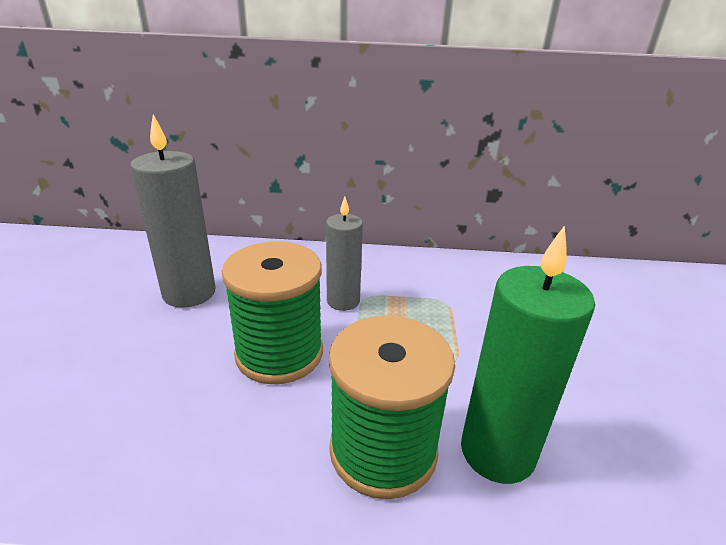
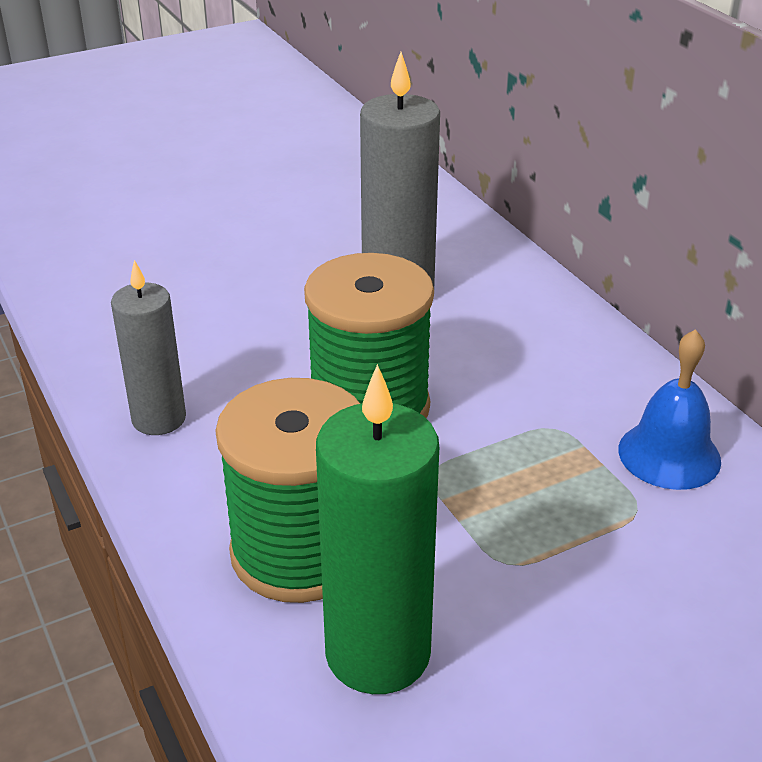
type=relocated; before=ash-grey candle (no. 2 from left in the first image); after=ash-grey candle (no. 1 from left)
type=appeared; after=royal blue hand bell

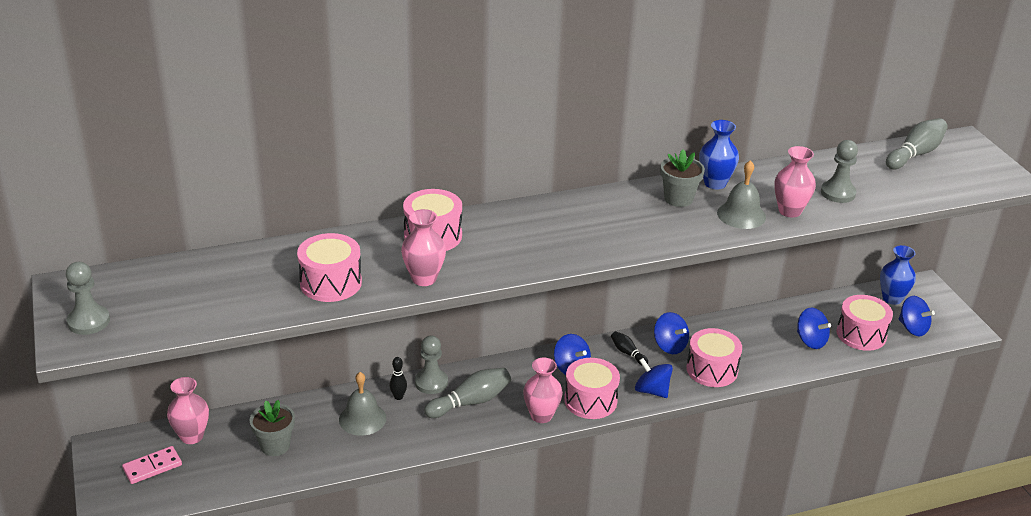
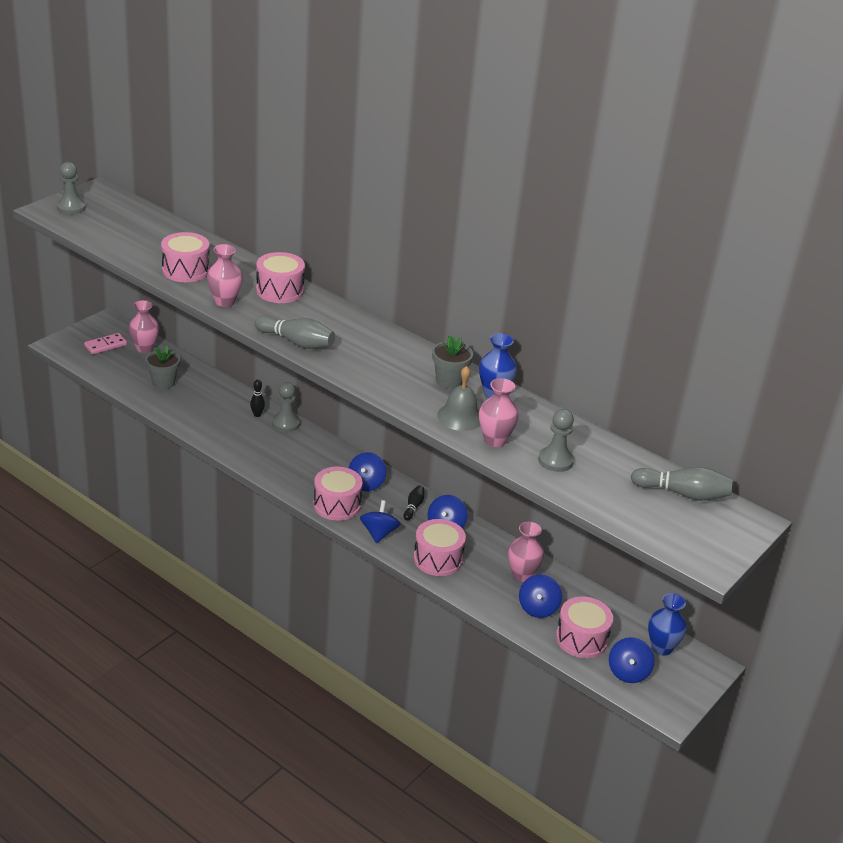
type=spun; before=pink domino tile; turn=-60
type=missing; before=ash-grey hand bell (no. 1 from left)
type=relocated; before=ash-grey skittle (no. 1 from left)
type=relocated; before=pink flower vase (no. 3 from left in the first image); after=pink flower vase (no. 4 from left)

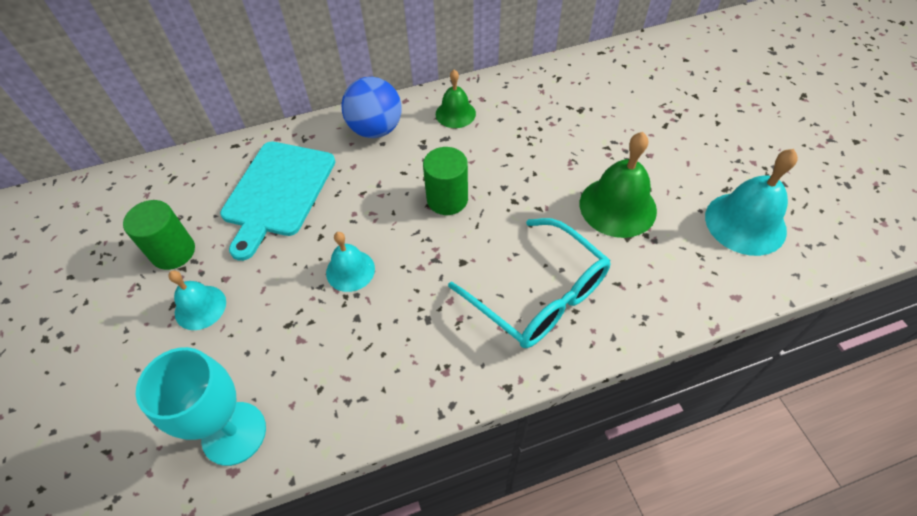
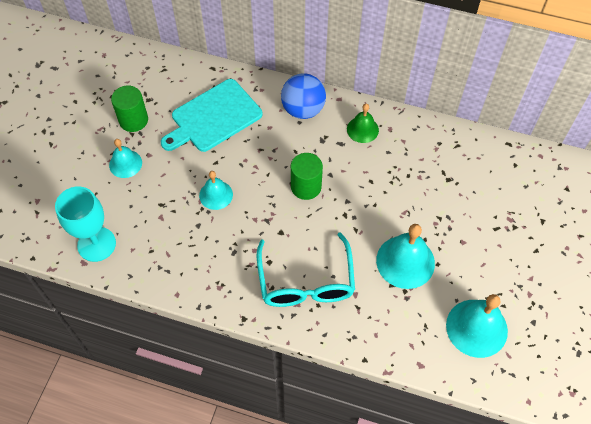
type=colour; before=leaf-green hand bell (no. 2 from left); after=teal hand bell (no. 3 from left)

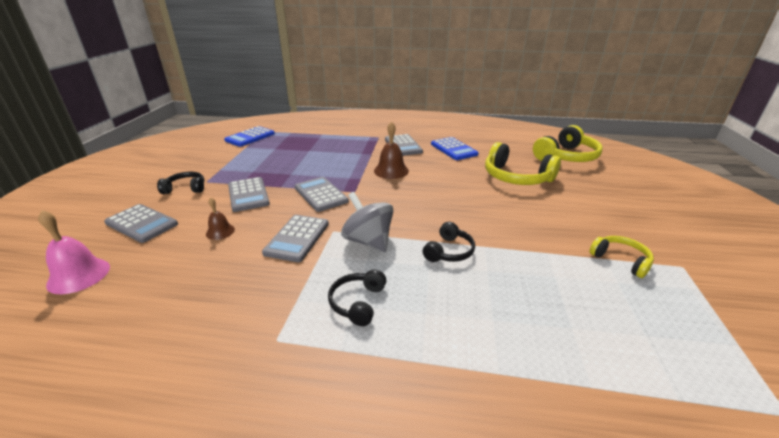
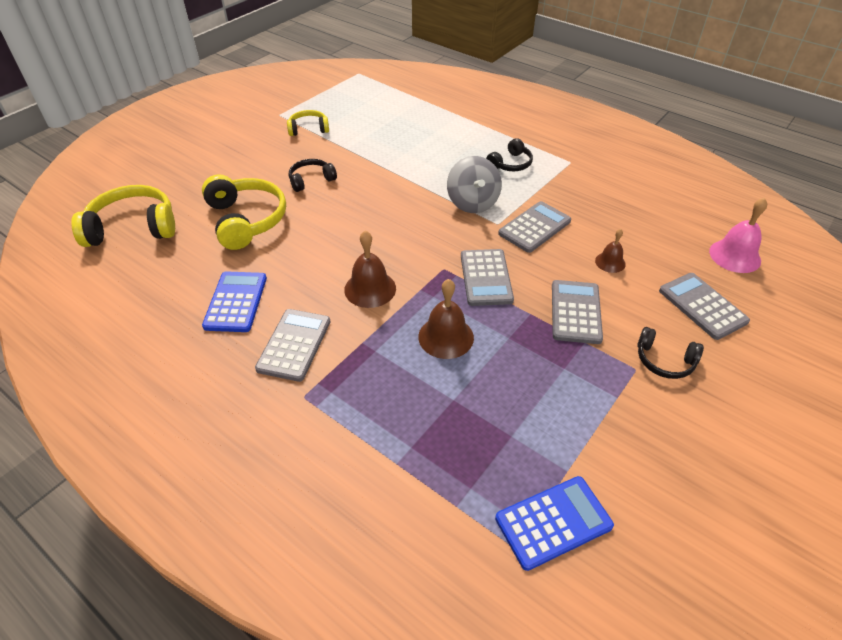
type=relocated; before=jet-black over-ear headphones (no. 3 from left in the first image); after=jet-black over-ear headphones (no. 1 from left)
type=spun; before=golden over-ear headphones (no. 3 from left); turn=90
type=appeared; after=dark brown hand bell (no. 2 from left)

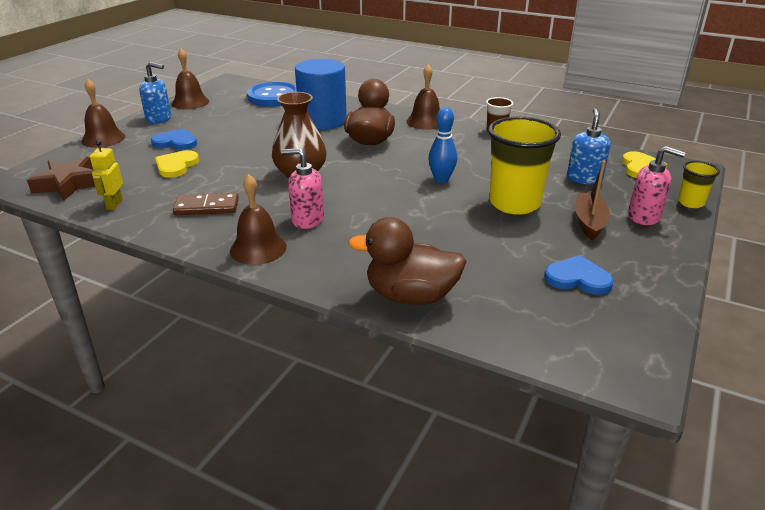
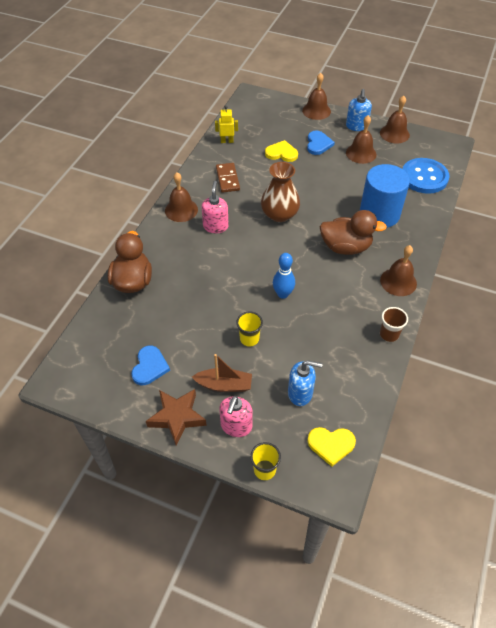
type=relocated; before=dark brown five-pointed star
type=size; before=golden beaker (no. 1 from left); scale=0.49
type=appeared; after=dark brown hand bell (no. 3 from left)

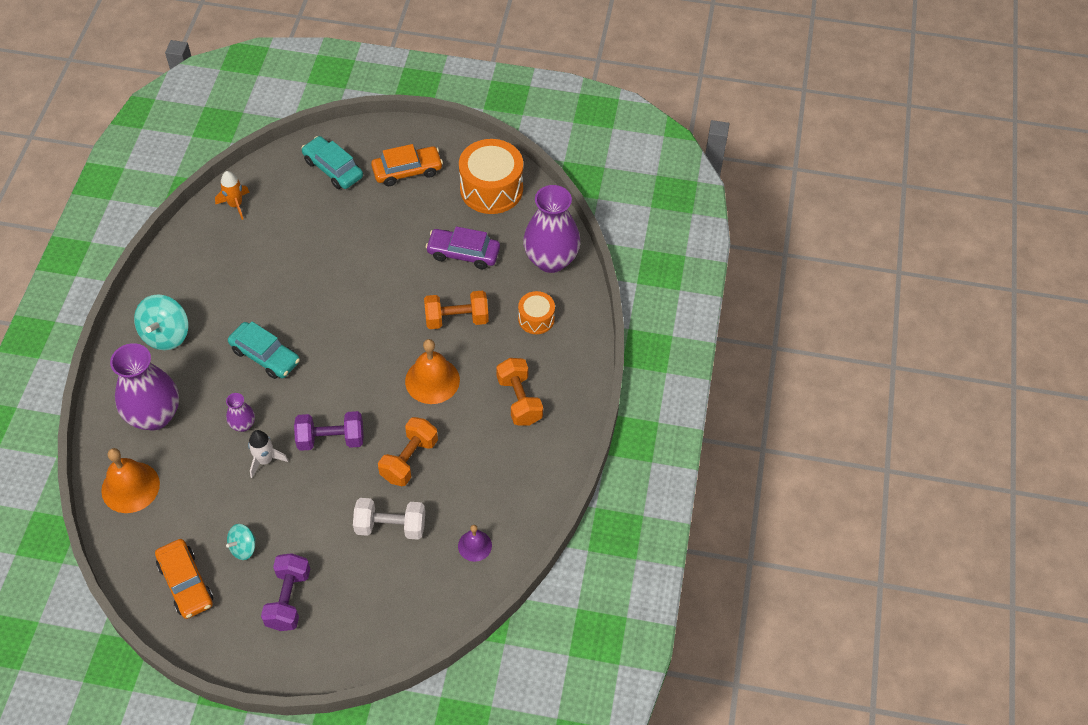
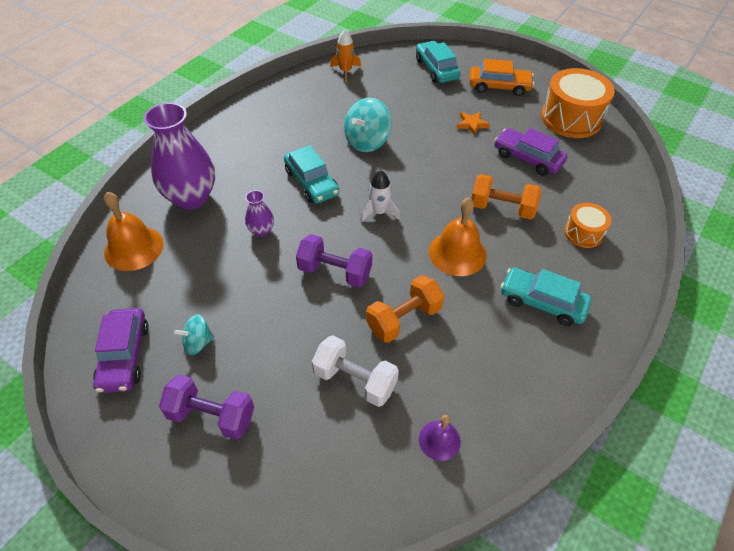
type=relocated; before=teal spinning top (no. 1 from left in the first image); after=teal spinning top (no. 2 from left)
type=colour; before=bright orange automobile (no. 1 from left); after=purple automobile (no. 1 from left)
type=relocated; before=pure white spaceship
type=spun; before=purple free weight (no. 1 from left); turn=75
type=exchanged; before=bright orange free weight (no. 3 from left); after=teal automobile (no. 3 from left)
type=missing; before=purple flower vase (no. 3 from left)
type=appeared; after=bright orange five-pointed star

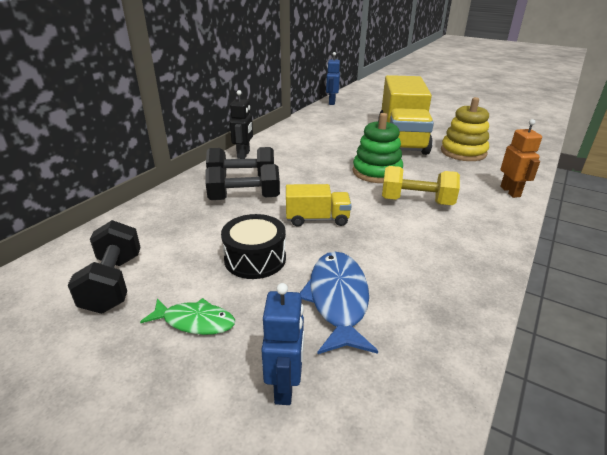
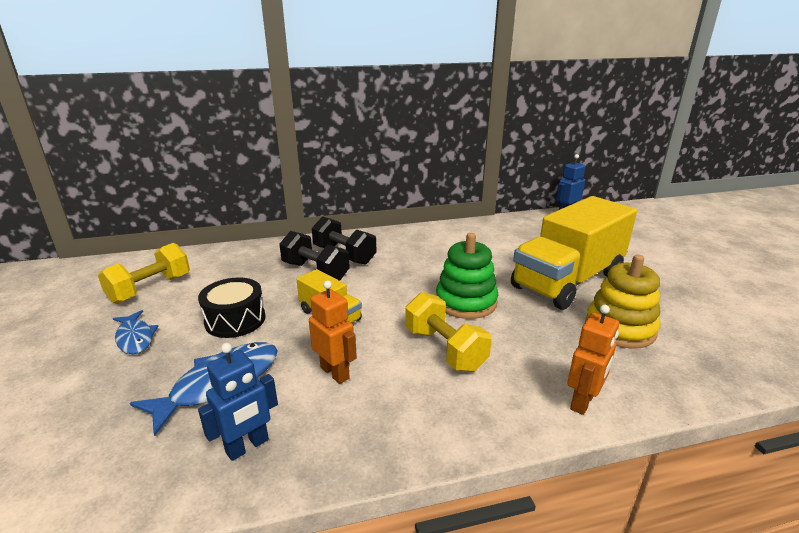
type=colour; before=jet-black free weight (no. 1 from left); after=golden free weight (no. 1 from left)
type=colour; before=leaf-green fish figure; after=royal blue fish figure (no. 1 from left)
type=missing; before=jet-black toy robot
type=relocated; before=royal blue toy robot (no. 1 from left)
type=appeared; after=bright orange toy robot (no. 1 from left)

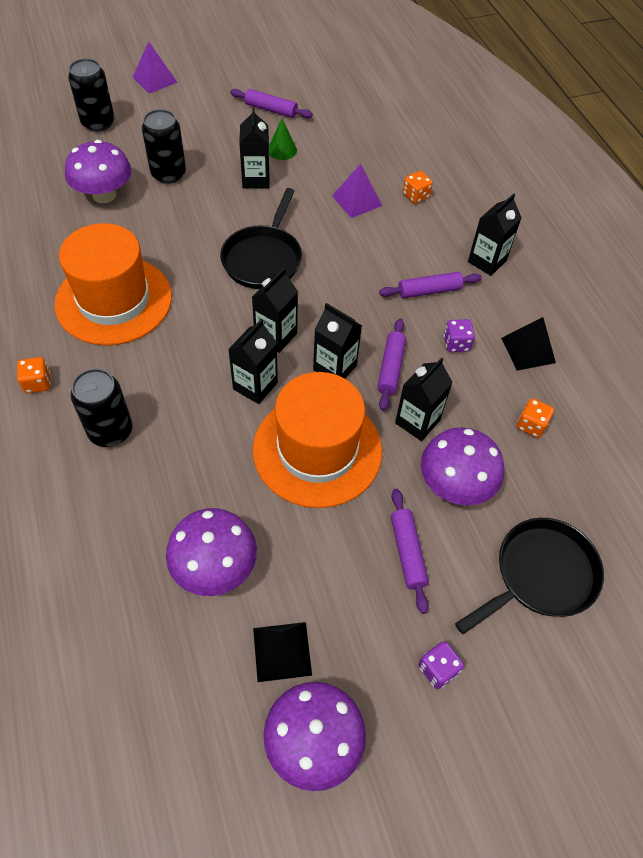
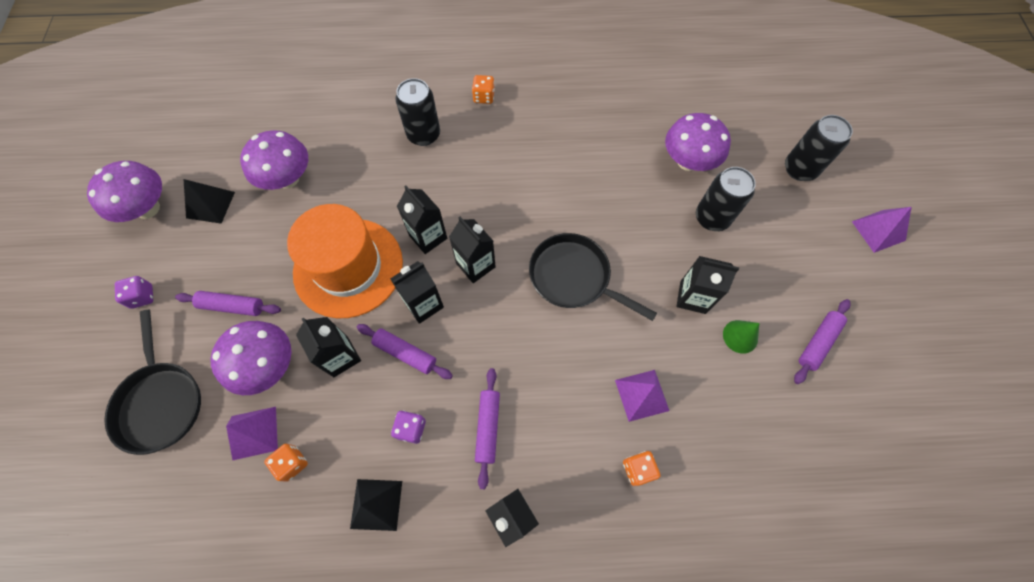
type=missing; before=bright orange hat (no. 1 from left)
type=appeared; after=purple pyramid (no. 1 from left)

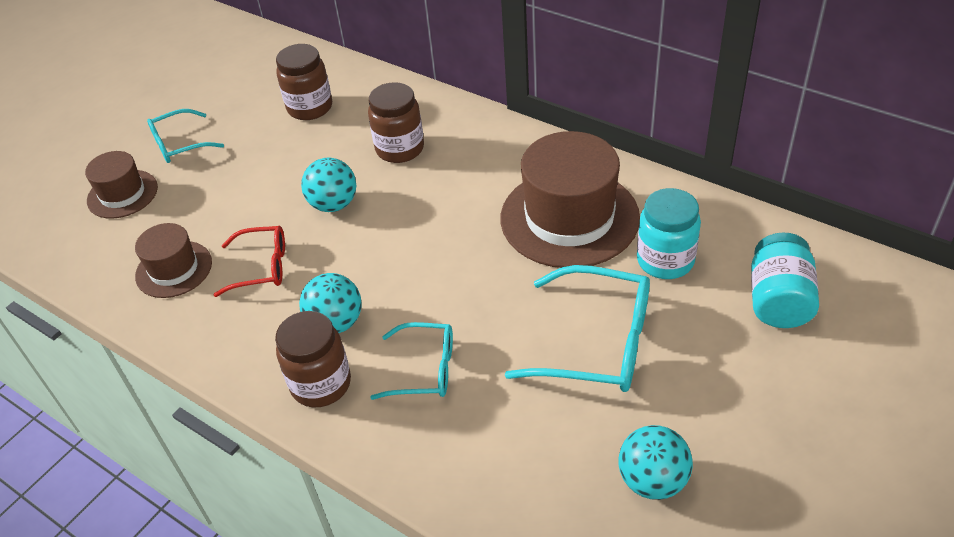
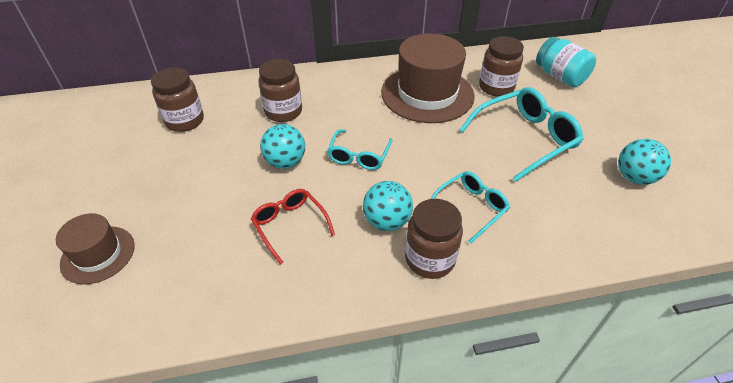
type=missing; before=dark brown hat (no. 2 from left)
type=relocated; before=teal spectacles (no. 1 from left)
type=spun; before=crimson spectacles; turn=-75
type=colour; before=teal preserve jar (no. 1 from left); after=dark brown preserve jar (no. 4 from left)

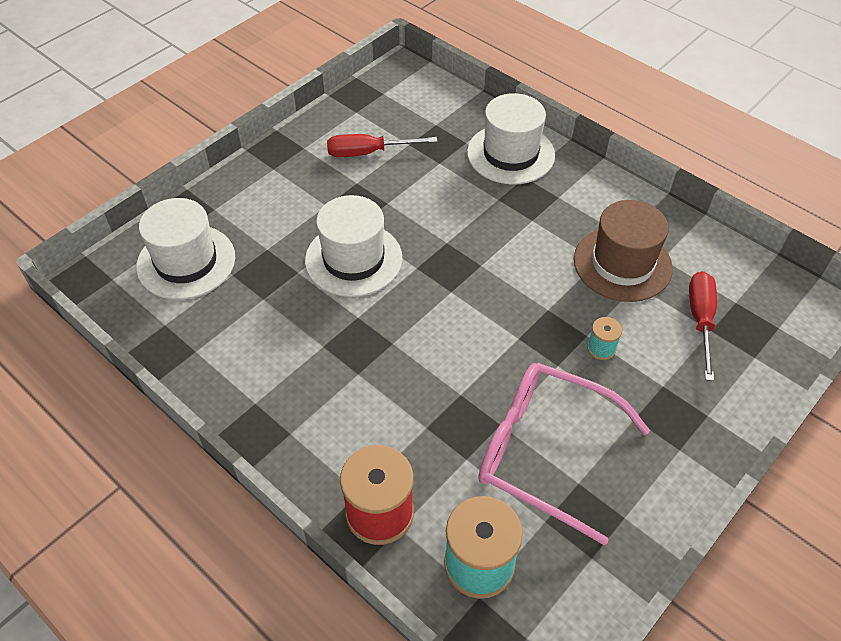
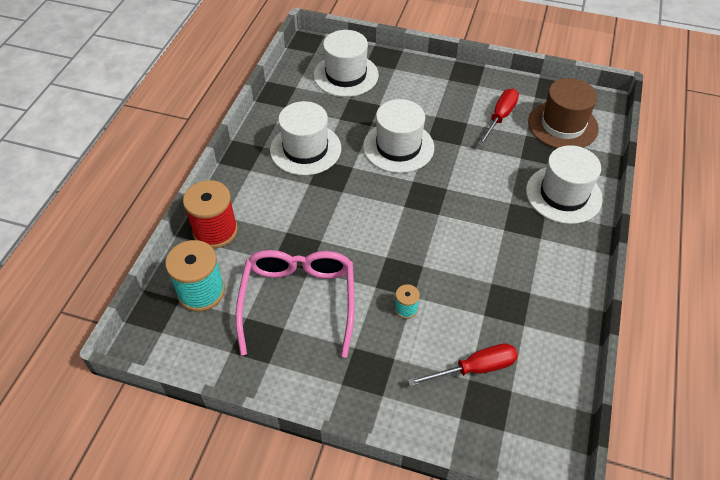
type=spun; before=crimson hand screwdriver (no. 1 from left in the first image); turn=60
type=relocated; before=dark brown hat
type=appeared; after=pure white hat (no. 1 from left)

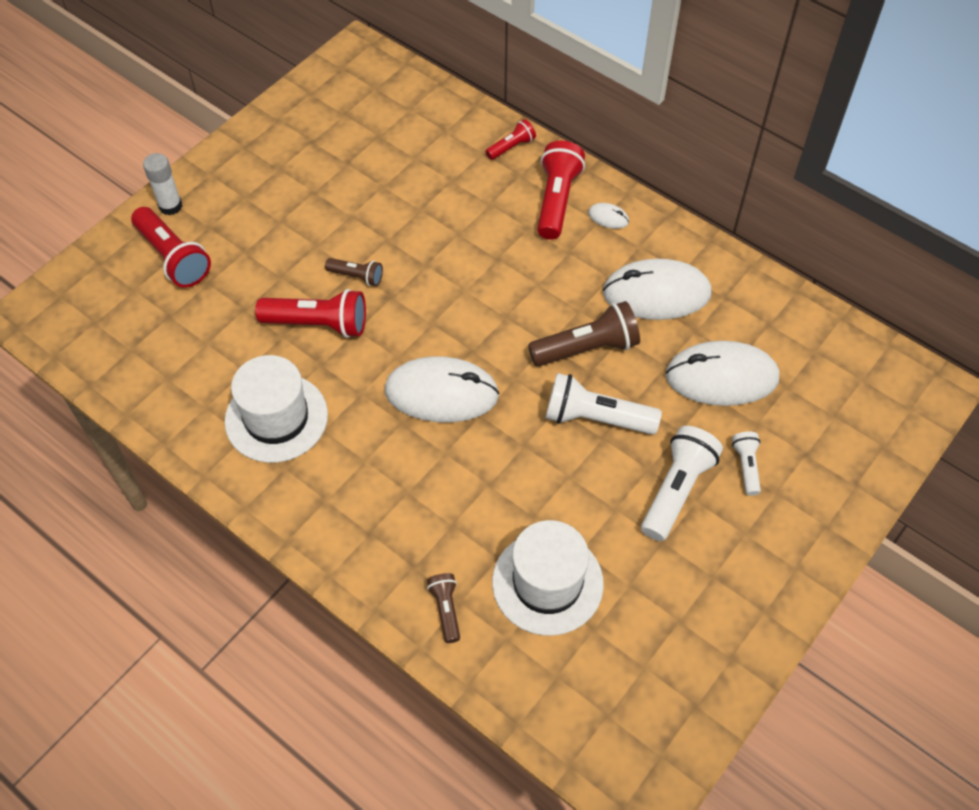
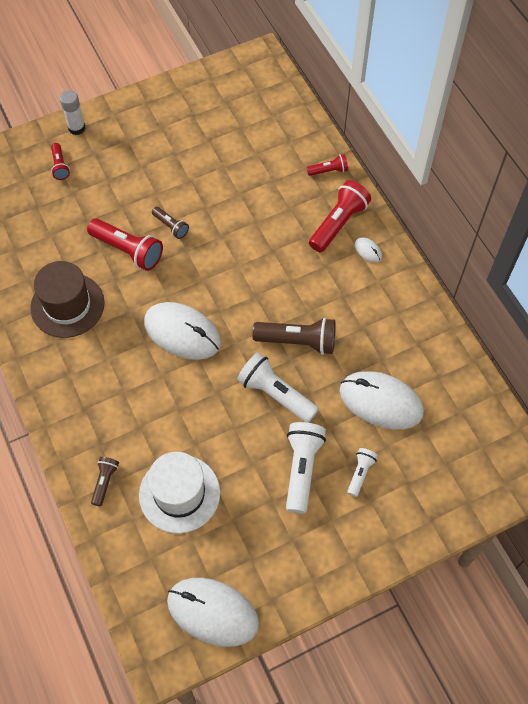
type=size; before=crimson torch (no. 1 from left); scale=0.54
type=colour; before=pure white hat (no. 1 from left); after=dark brown hat
type=relocated; before=pure white PC mouse (no. 3 from left in the first image); after=pure white PC mouse (no. 2 from left)
type=spun; before=pure white torch (no. 2 from left); turn=-45

